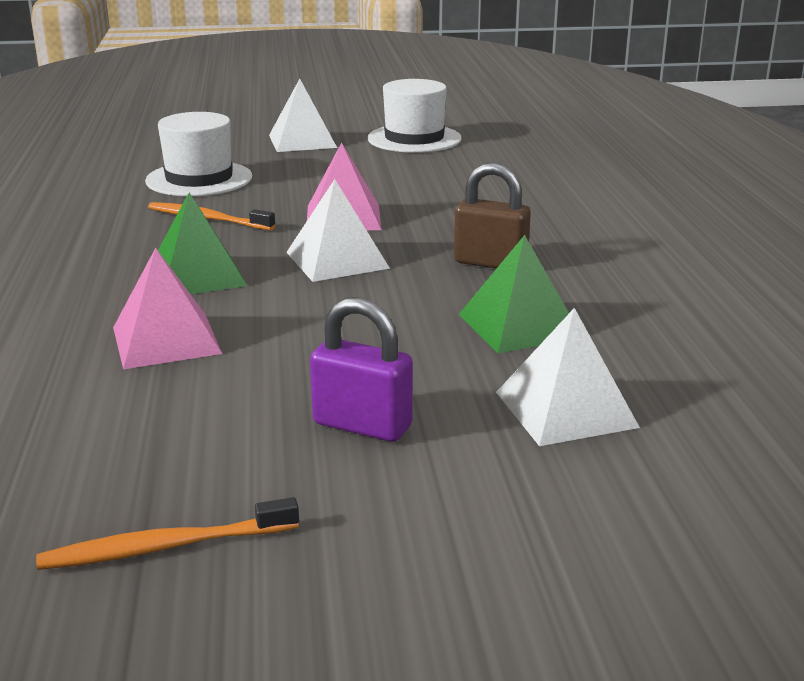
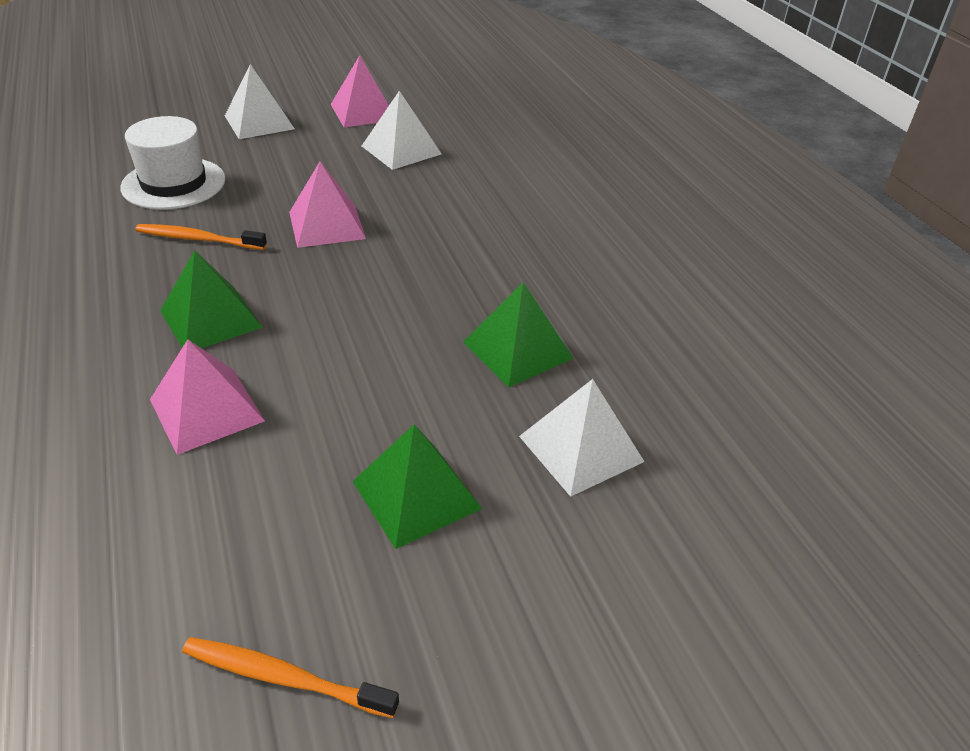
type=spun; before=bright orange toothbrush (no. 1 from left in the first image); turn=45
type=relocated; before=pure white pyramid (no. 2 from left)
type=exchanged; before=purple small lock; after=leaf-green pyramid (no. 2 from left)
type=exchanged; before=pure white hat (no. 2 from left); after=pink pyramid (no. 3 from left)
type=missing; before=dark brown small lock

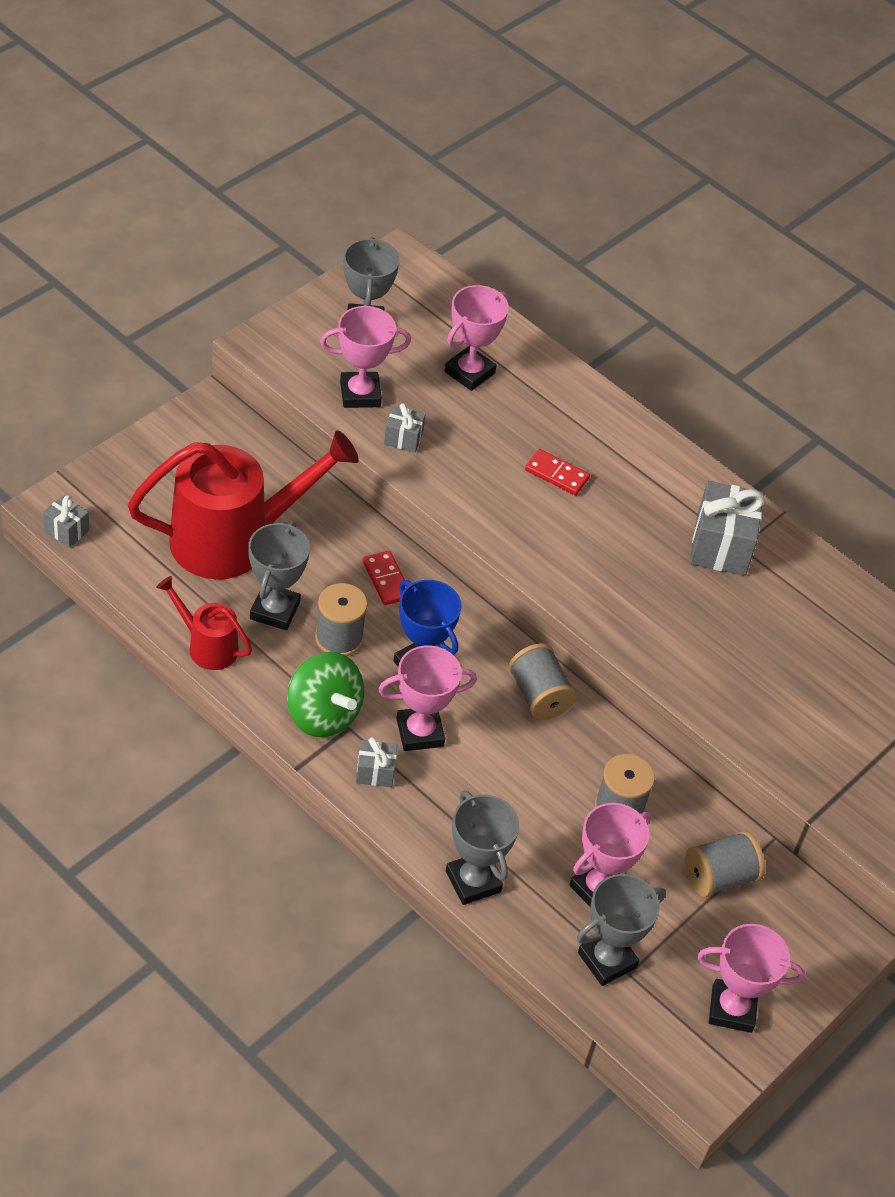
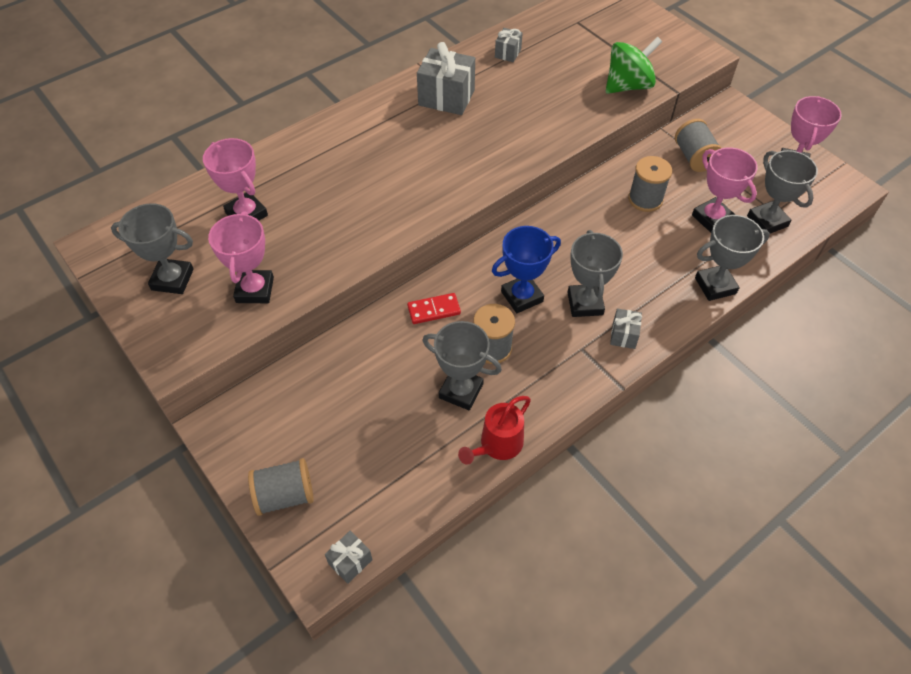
type=missing; before=crimson sprinkling can (no. 2 from left)
type=relocated; before=leaf-green spinning top
type=colour; before=pink award cup (no. 2 from left); after=ash-grey award cup (no. 3 from left)
type=relocated; before=ash-grey present (no. 3 from left)
type=relocated; before=ash-grey spool (no. 2 from left in the first image); after=ash-grey spool (no. 1 from left)
type=missing; before=crimson domino tile (no. 2 from left)

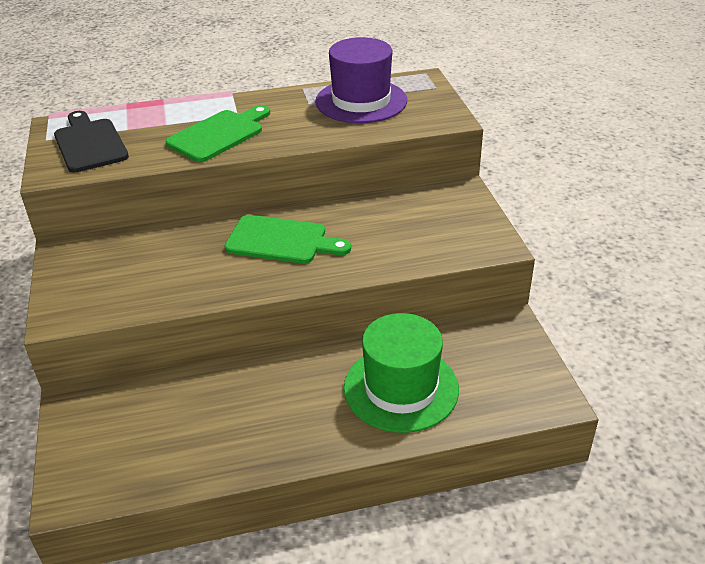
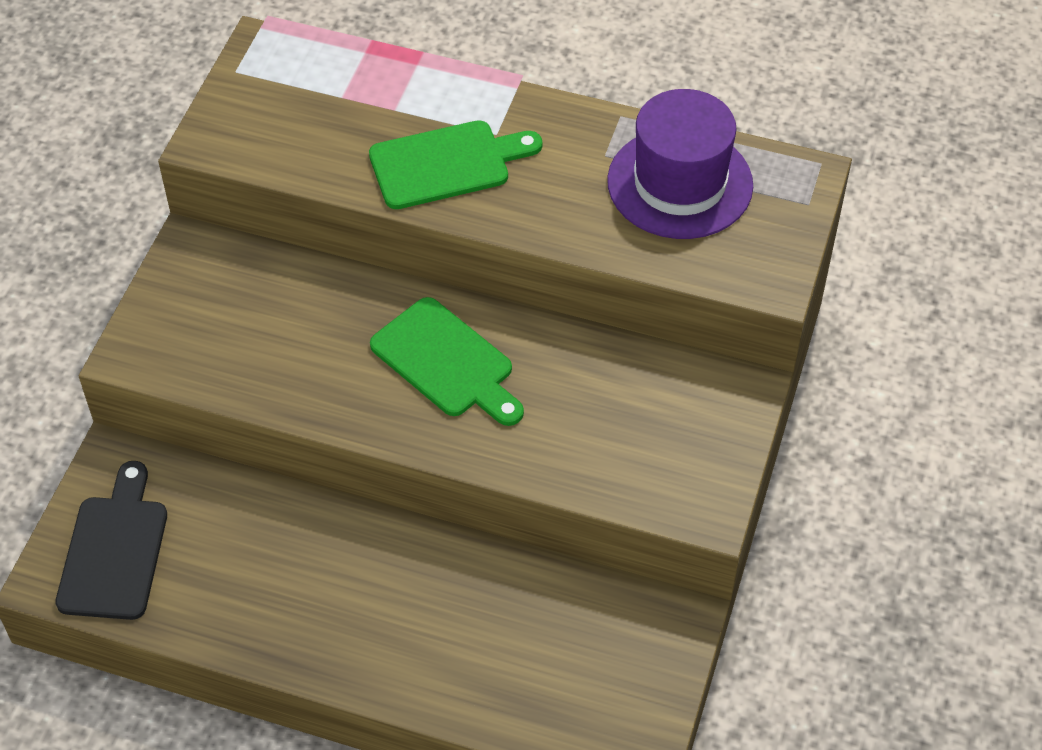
type=relocated; before=jet-black cutting board
type=missing; before=leaf-green hat

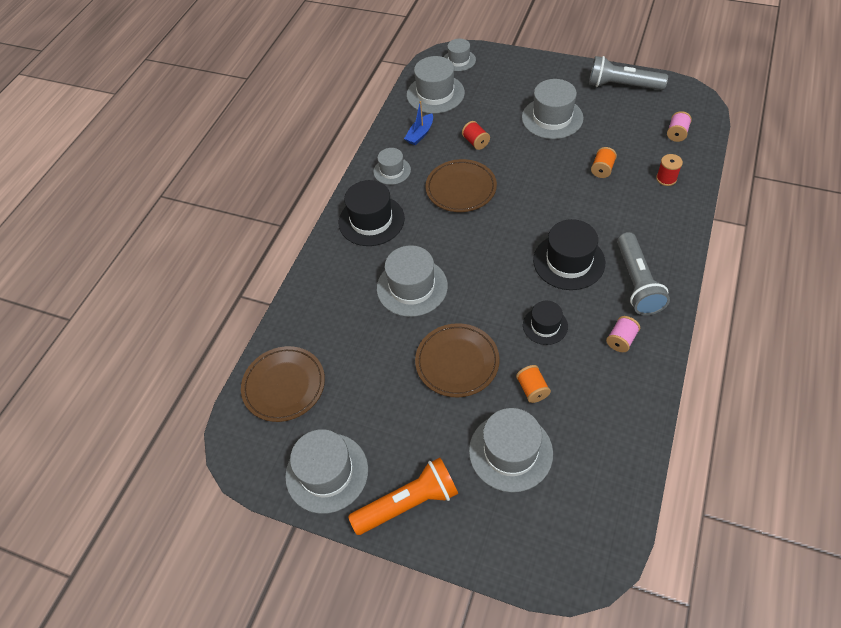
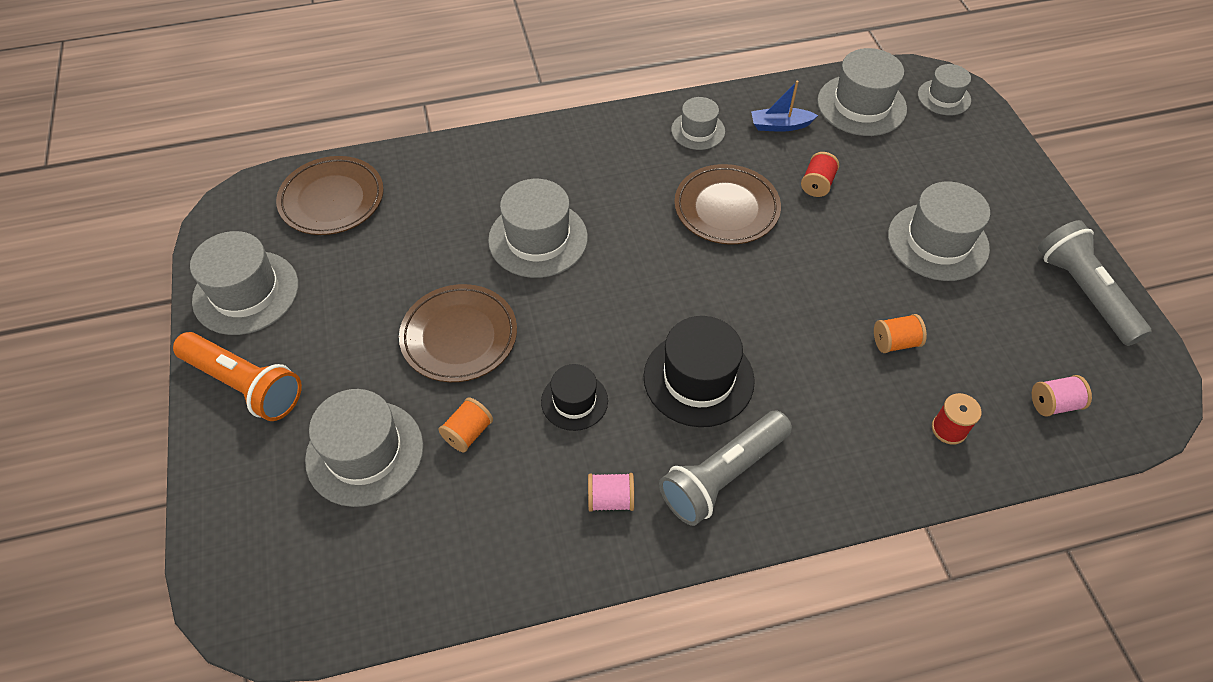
type=missing; before=jet-black hat (no. 1 from left)

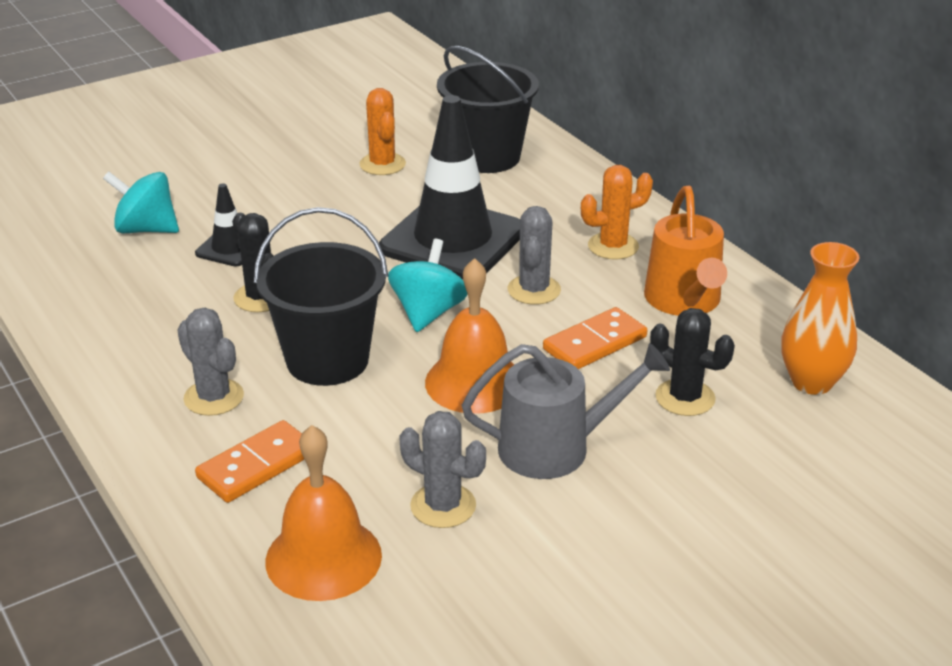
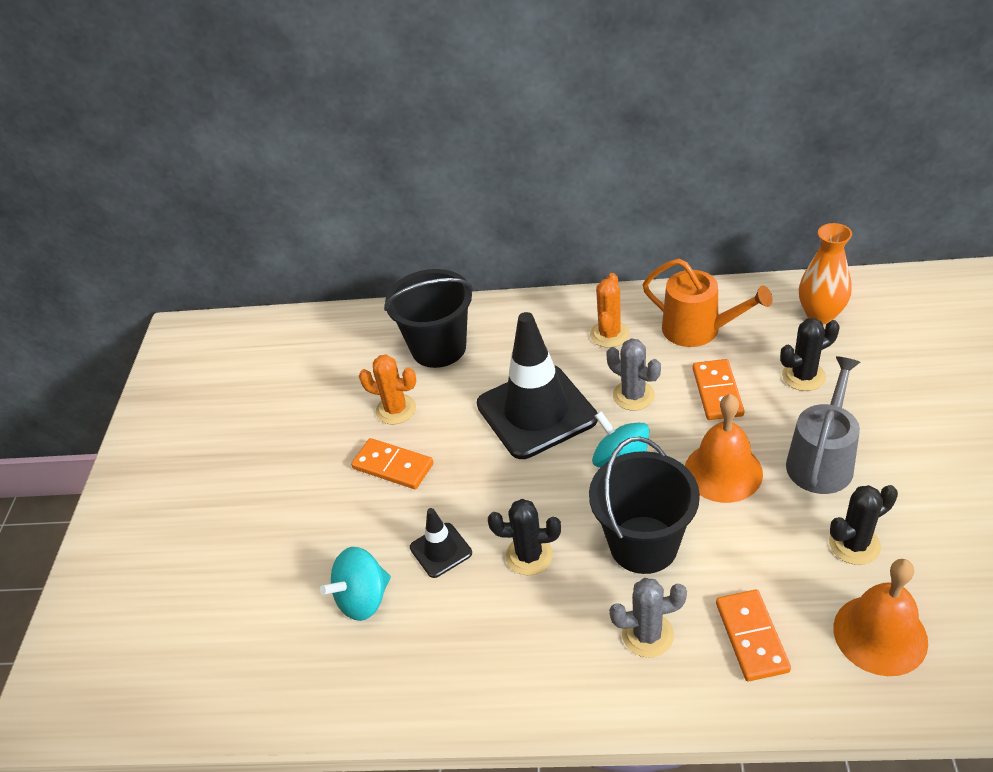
type=colour; before=ash-grey saguaro cactus (no. 2 from left); after=jet-black saguaro cactus (no. 3 from left)
type=appeared; after=bright orange domino tile (no. 1 from left)

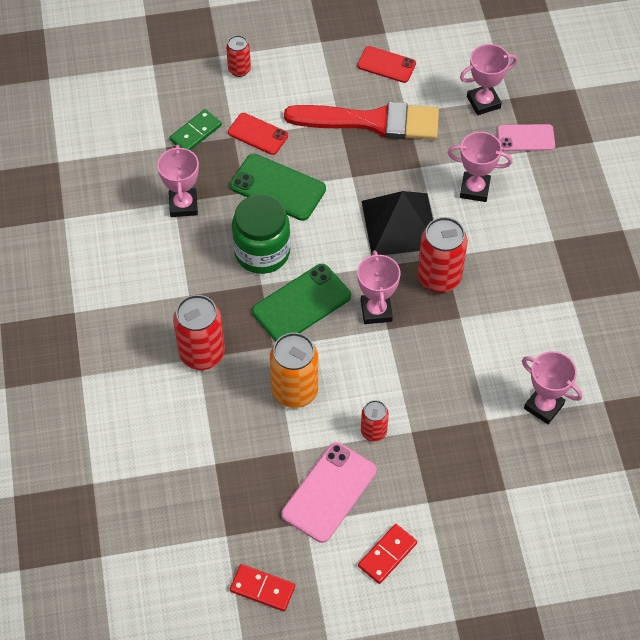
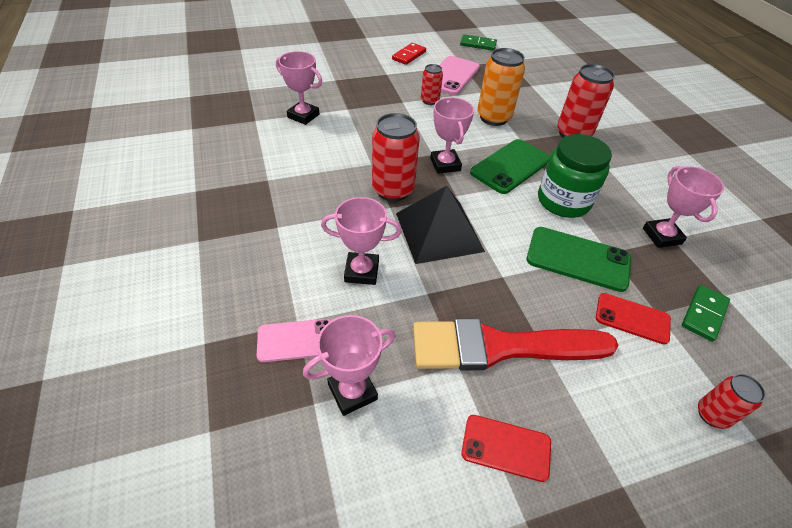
type=colour; before=crimson domino tile (no. 1 from left); after=leaf-green domino tile (no. 1 from left)

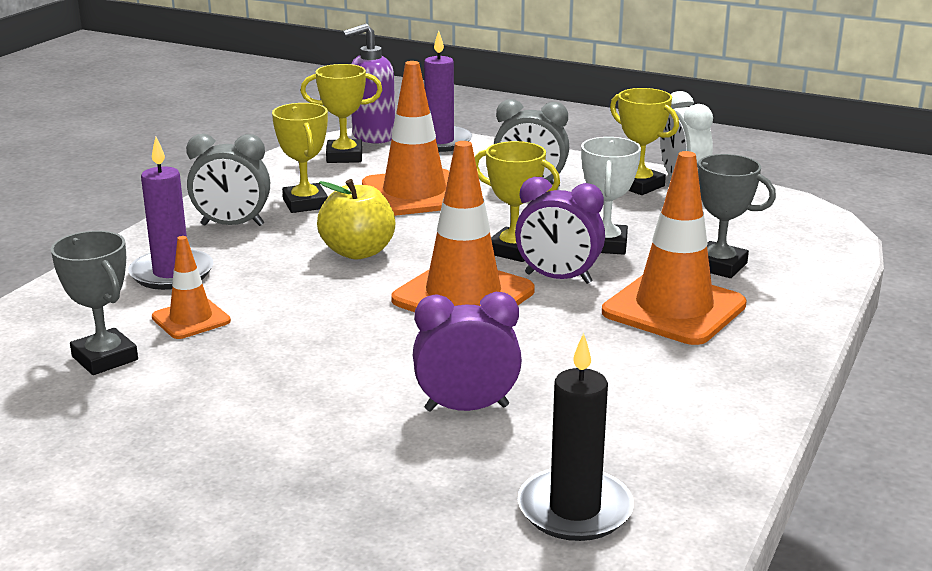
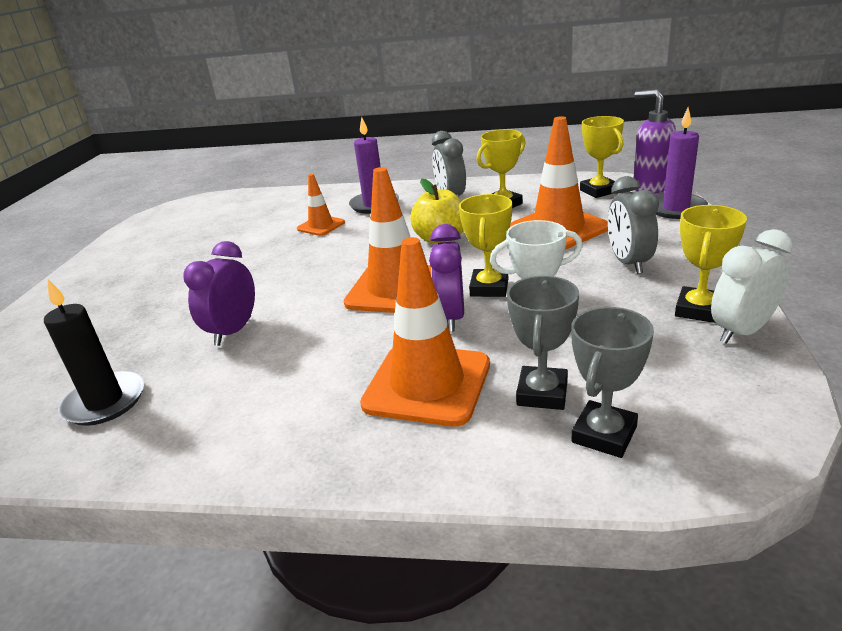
type=relocated; before=ash-grey award cup (no. 1 from left in the first image); after=ash-grey award cup (no. 2 from left)
type=spun; before=purple bedside clock (no. 1 from left); turn=-135

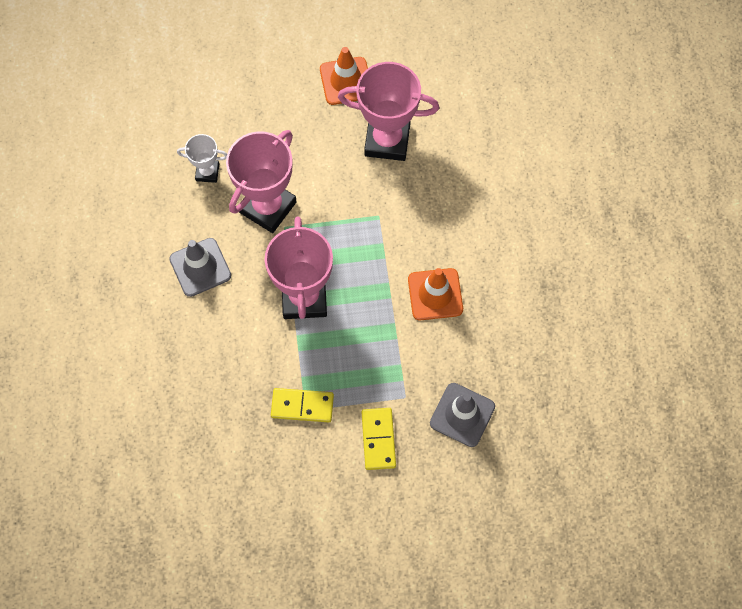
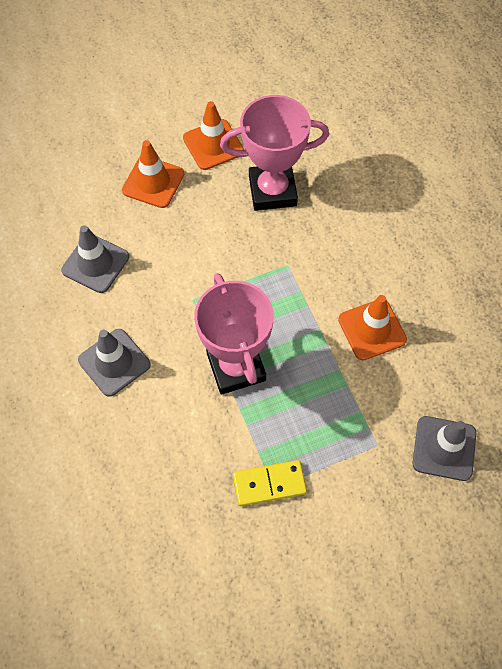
type=exchanged; before=pure white award cup; after=ash-grey traffic cone (no. 1 from left)
type=missing; before=pink award cup (no. 1 from left)
type=missing; before=golden domino tile (no. 2 from left)
type=appeared; after=bright orange traffic cone (no. 1 from left)

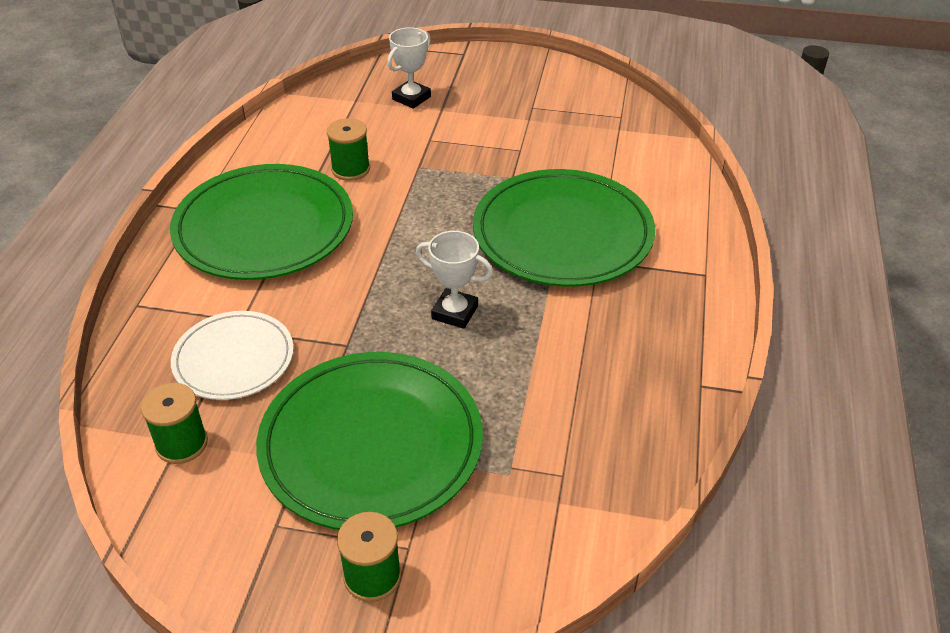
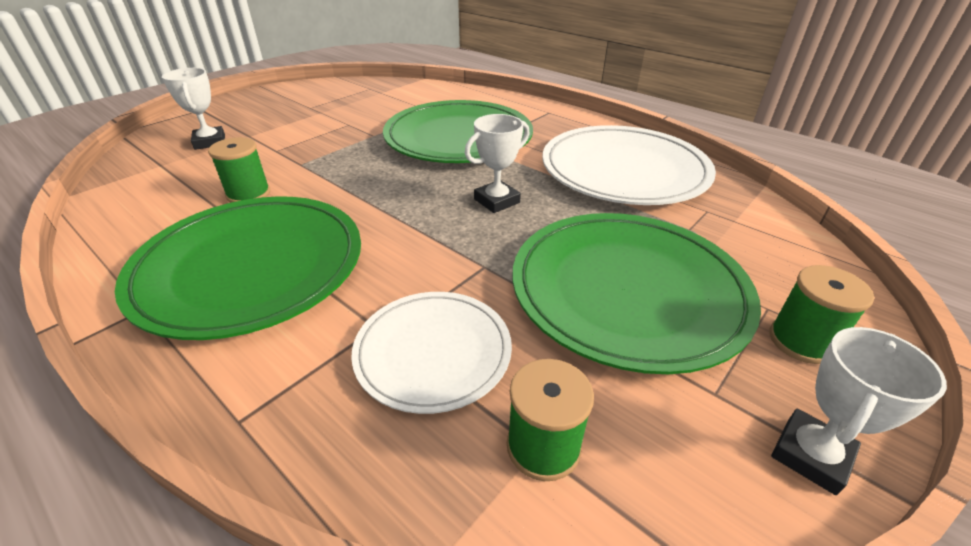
type=appeared; after=pure white plate (no. 2 from left)
type=appeared; after=pure white award cup (no. 3 from left)

